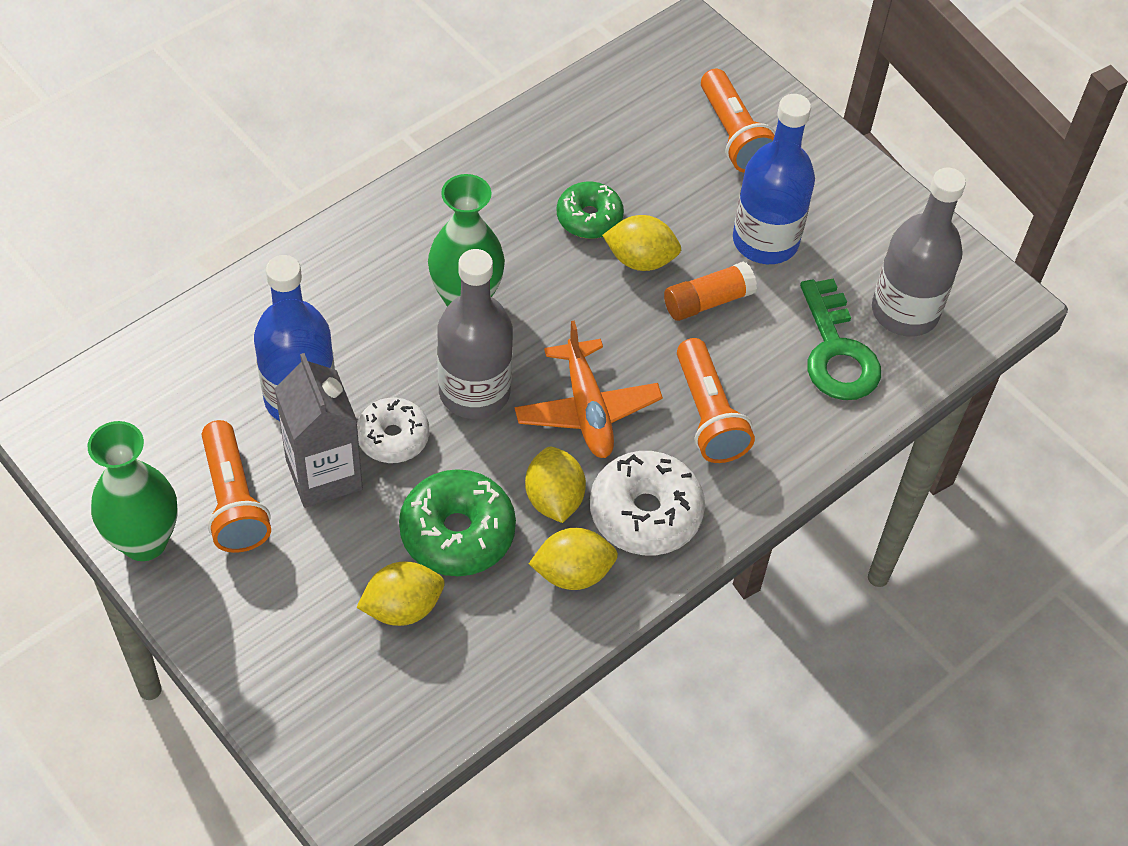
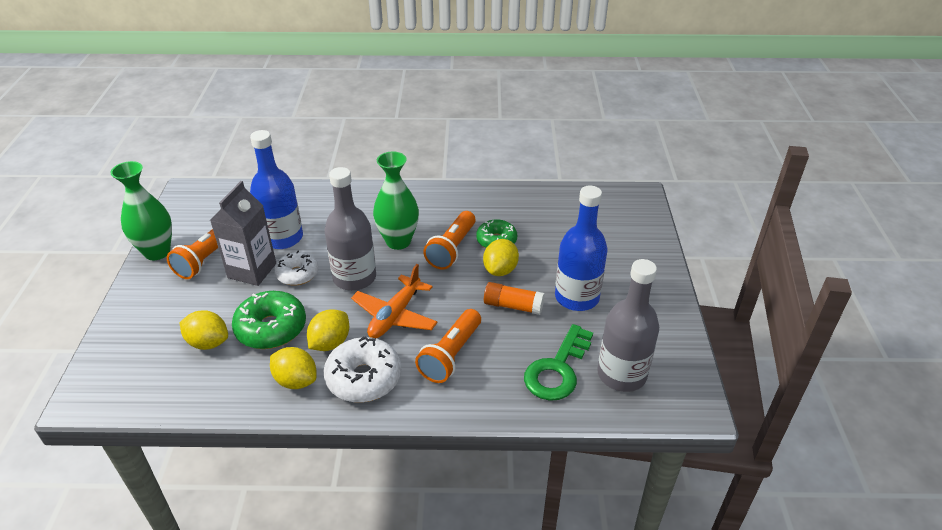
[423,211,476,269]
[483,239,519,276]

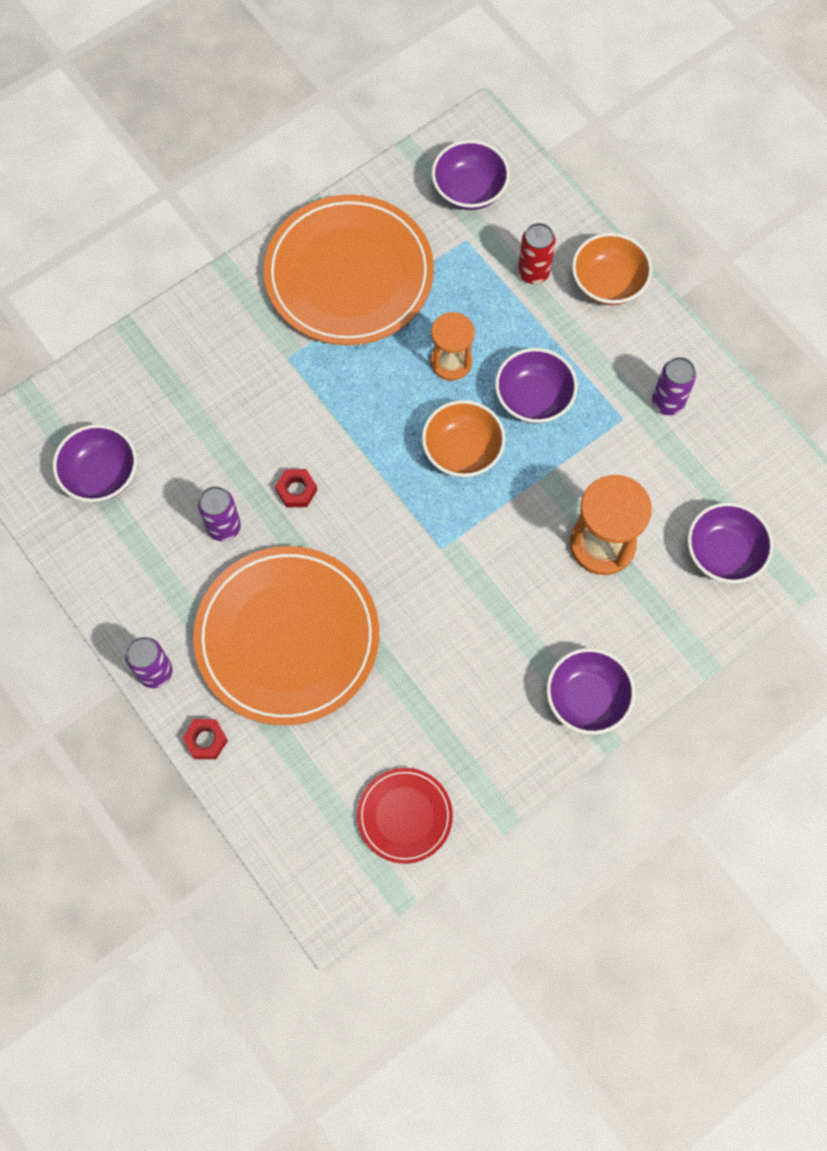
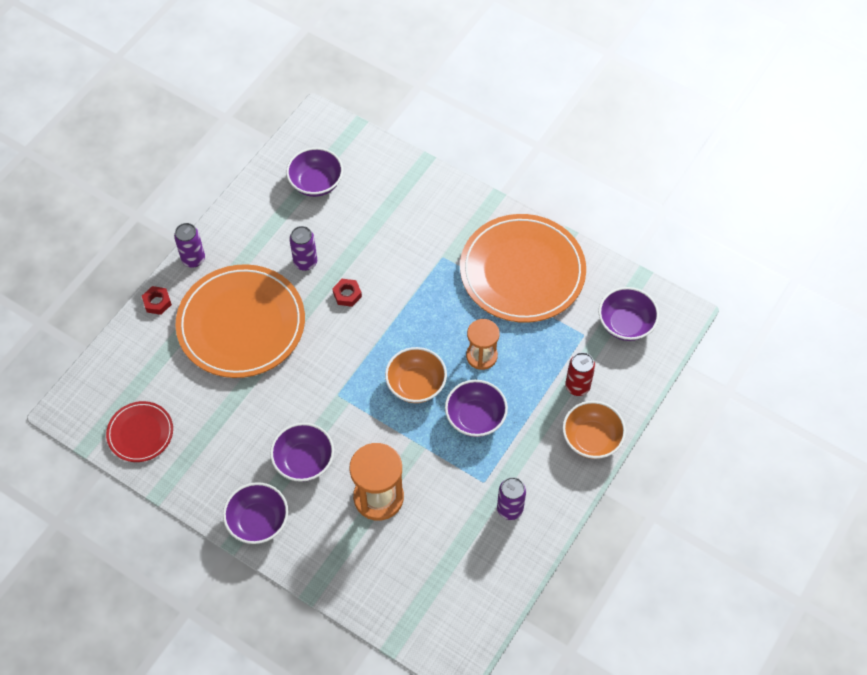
[270,423,334,482]

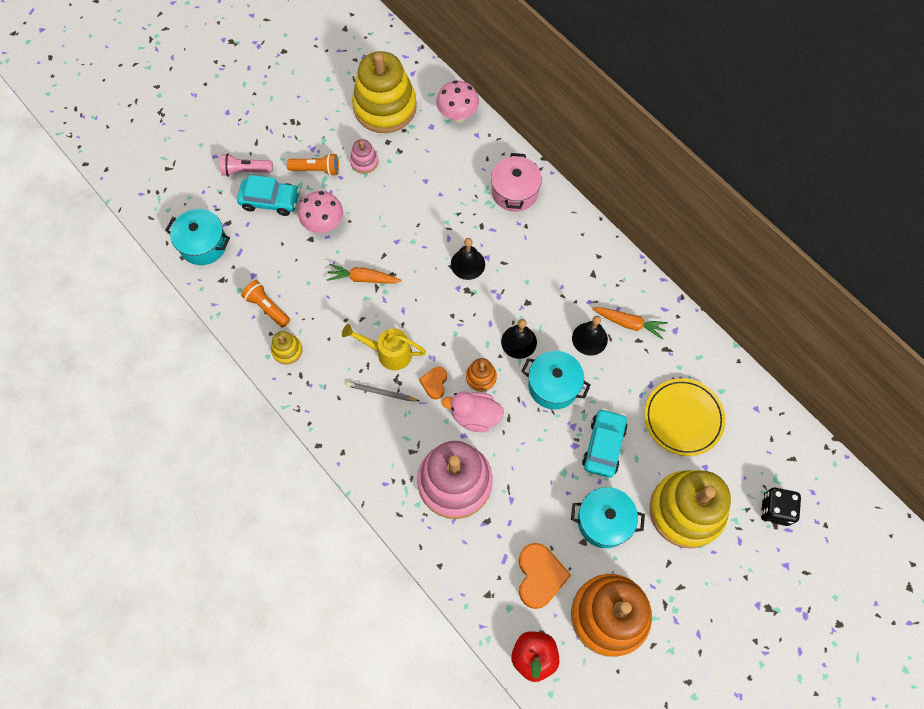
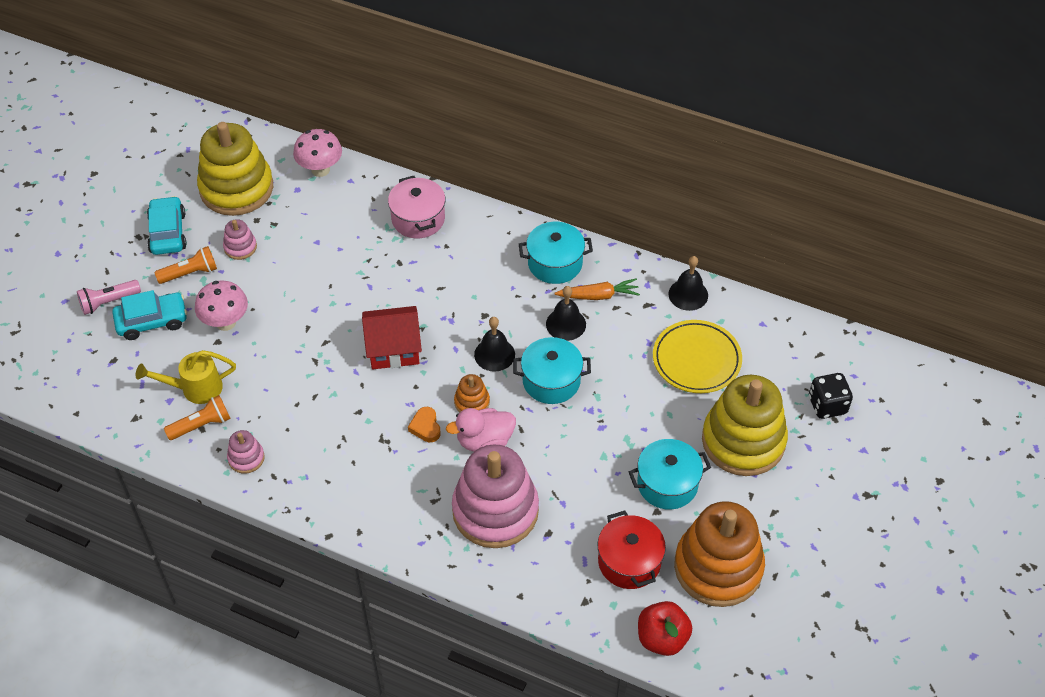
[519,222,593,284]
[669,256,708,311]
[326,264,401,284] (first image)
[164,395,231,440]
[136,350,236,404]
[227,430,265,474]
[347,382,419,401] (first image)
[147,196,187,255]
[597,510,666,589]
[362,306,422,369]

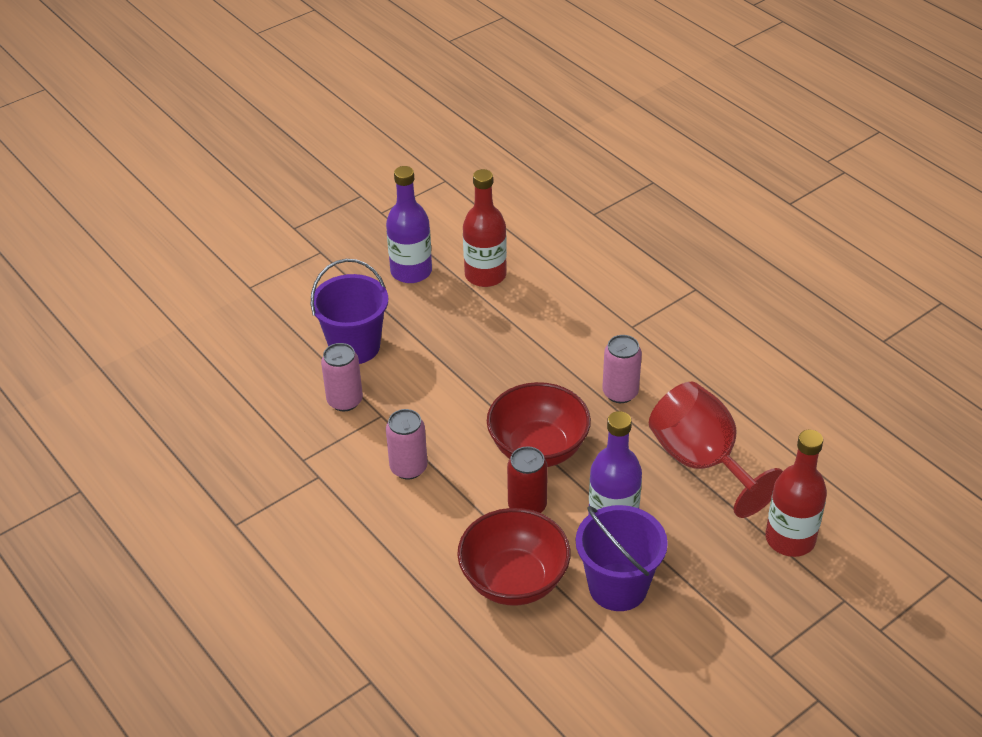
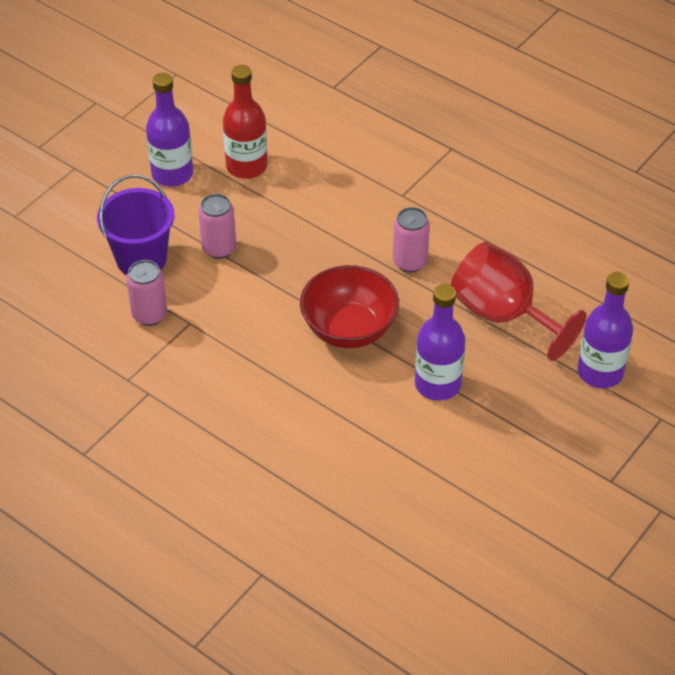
[198,194,236,259]
[578,272,633,388]
[507,446,548,513] (first image)
[576,505,668,611] (first image)
[457,508,571,606] (first image)

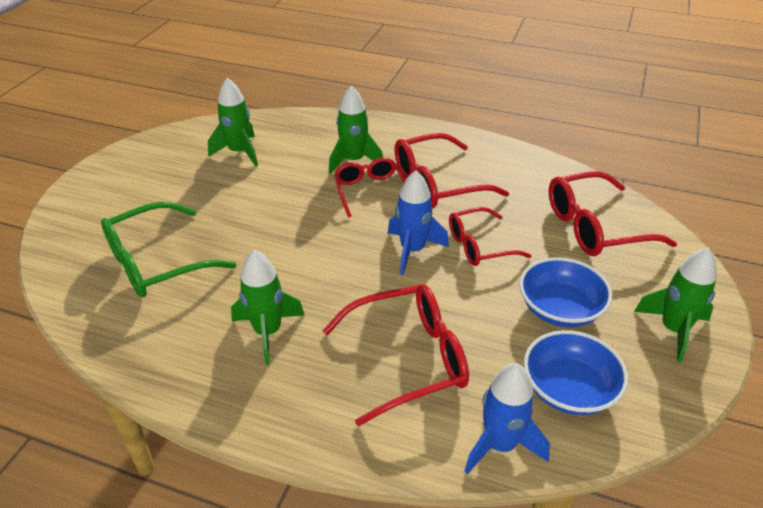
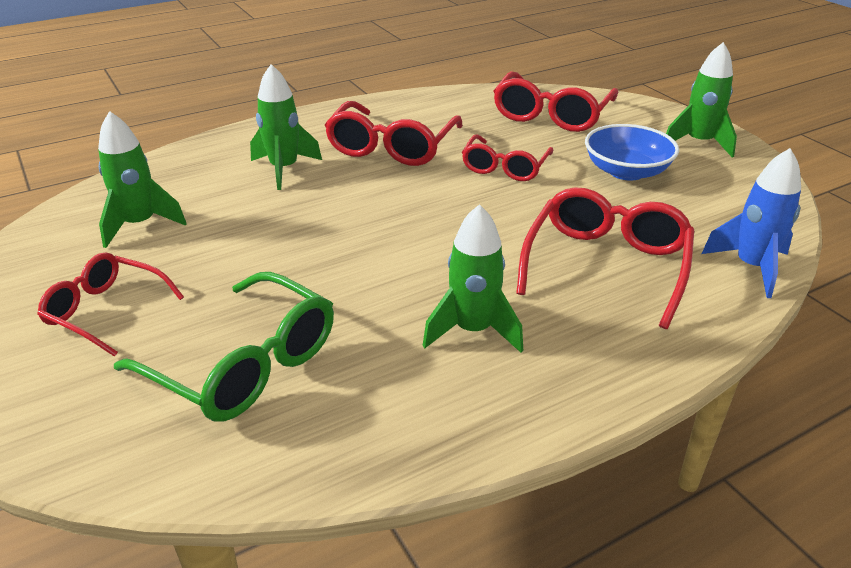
[37,253,184,357]
[388,171,449,275] (first image)
[114,272,334,422]
[524,330,628,415] (first image)

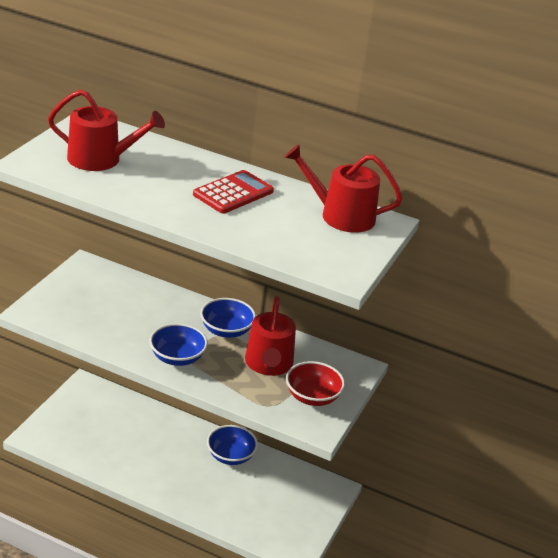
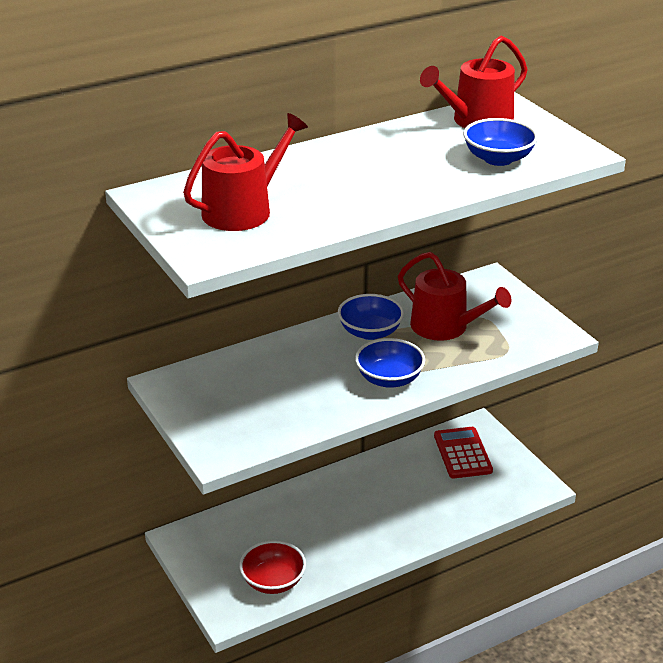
[434,427,493,478]
[239,540,306,594]
[463,118,538,166]

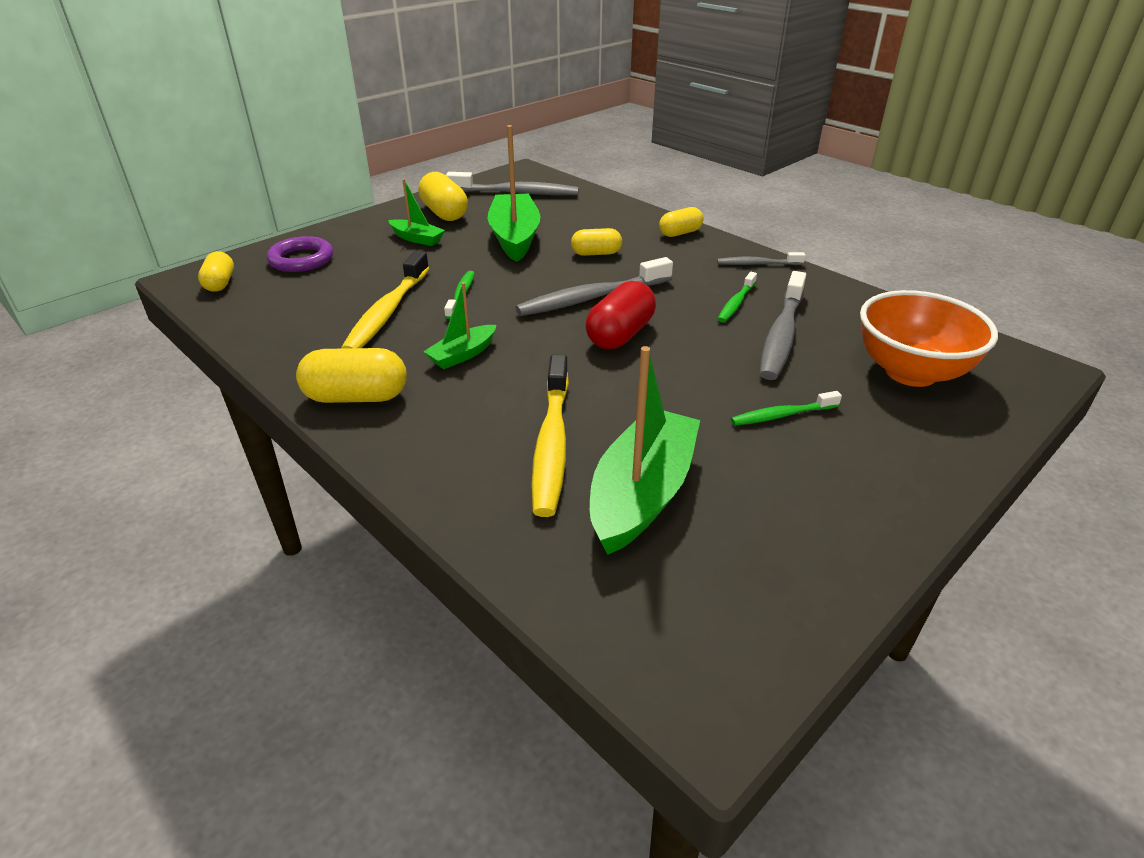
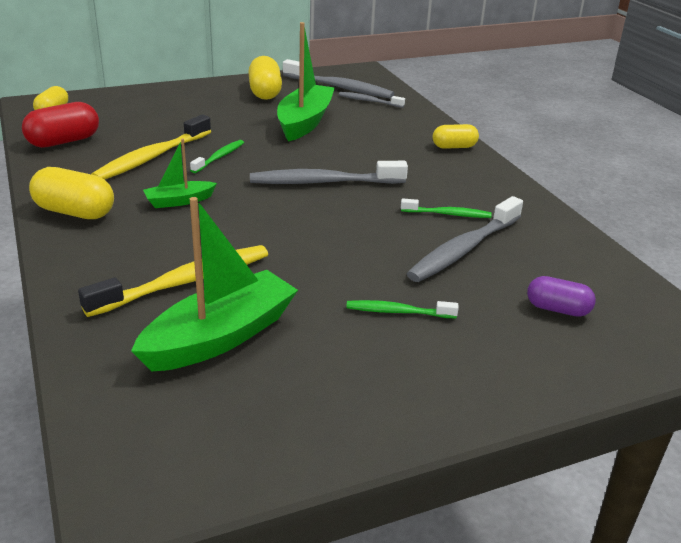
[388,179,445,246] (first image)
[571,228,622,256] (first image)
[267,236,333,272] (first image)
[339,92,405,108]
[401,198,492,218]
[22,102,99,148]
[527,276,596,317]
[78,245,268,317]

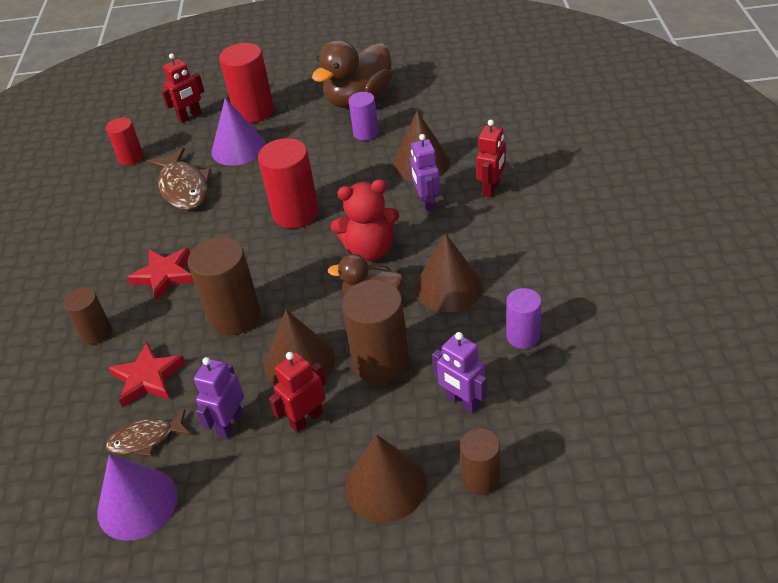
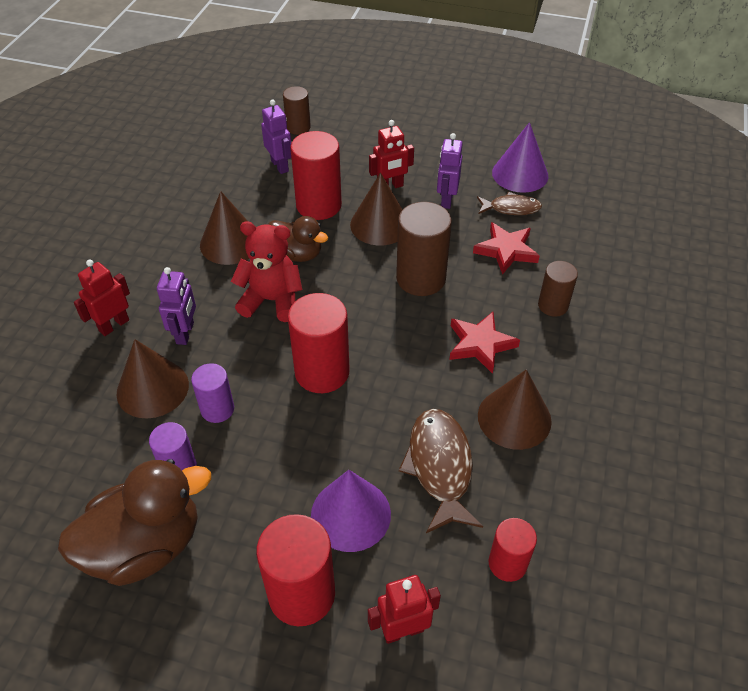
[290,131,342,220]
[191,363,234,423]
[437,133,463,209]
[478,369,552,450]

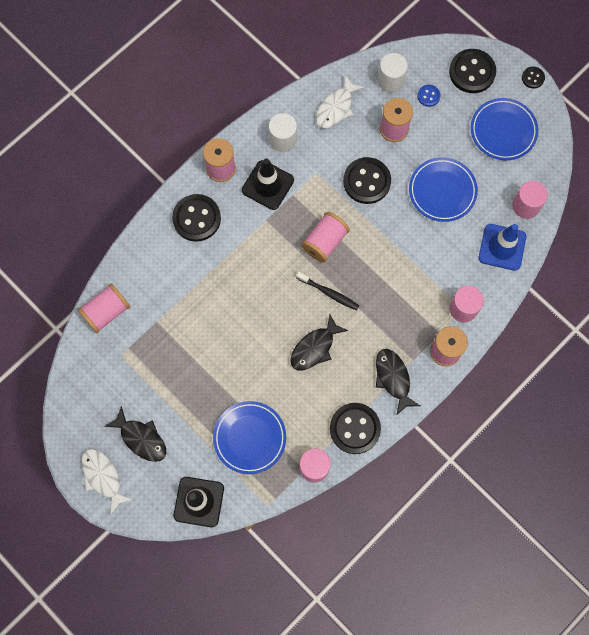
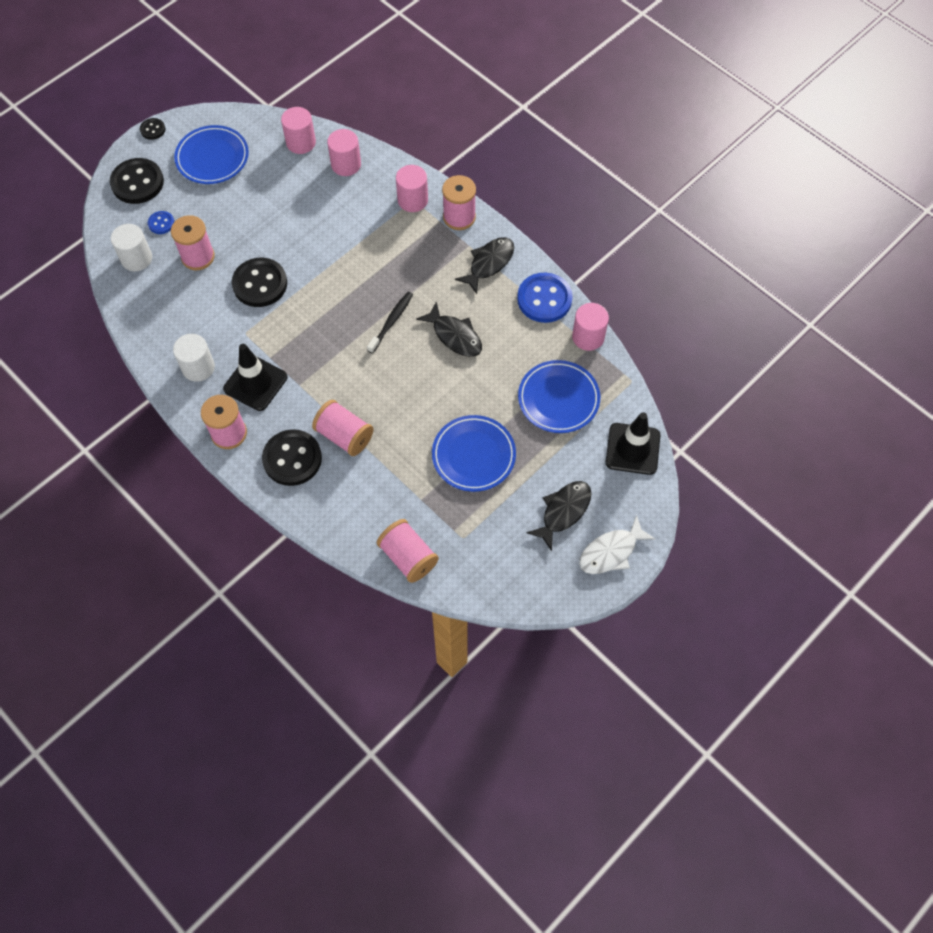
[316,75,365,129] (first image)
[432,415,516,492]
[312,400,374,456]
[327,129,361,176]
[455,237,514,294]
[517,273,573,323]

